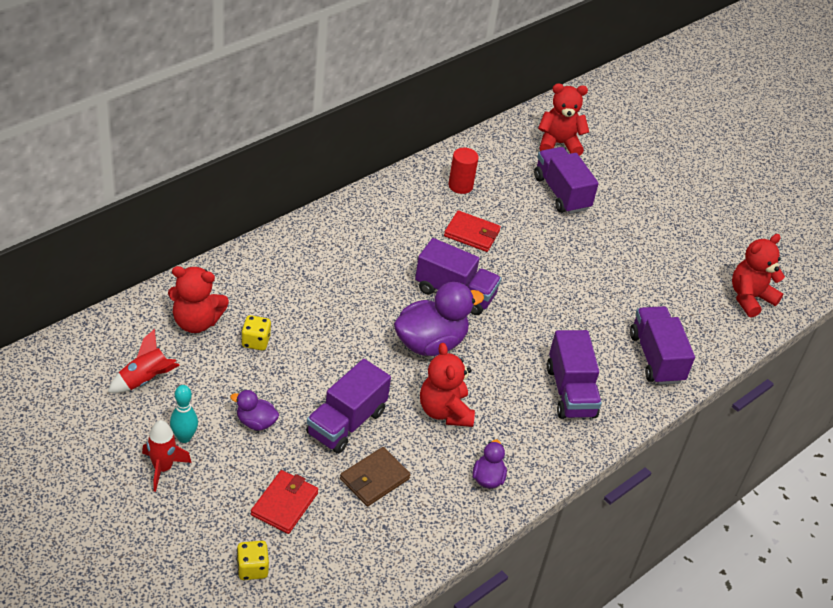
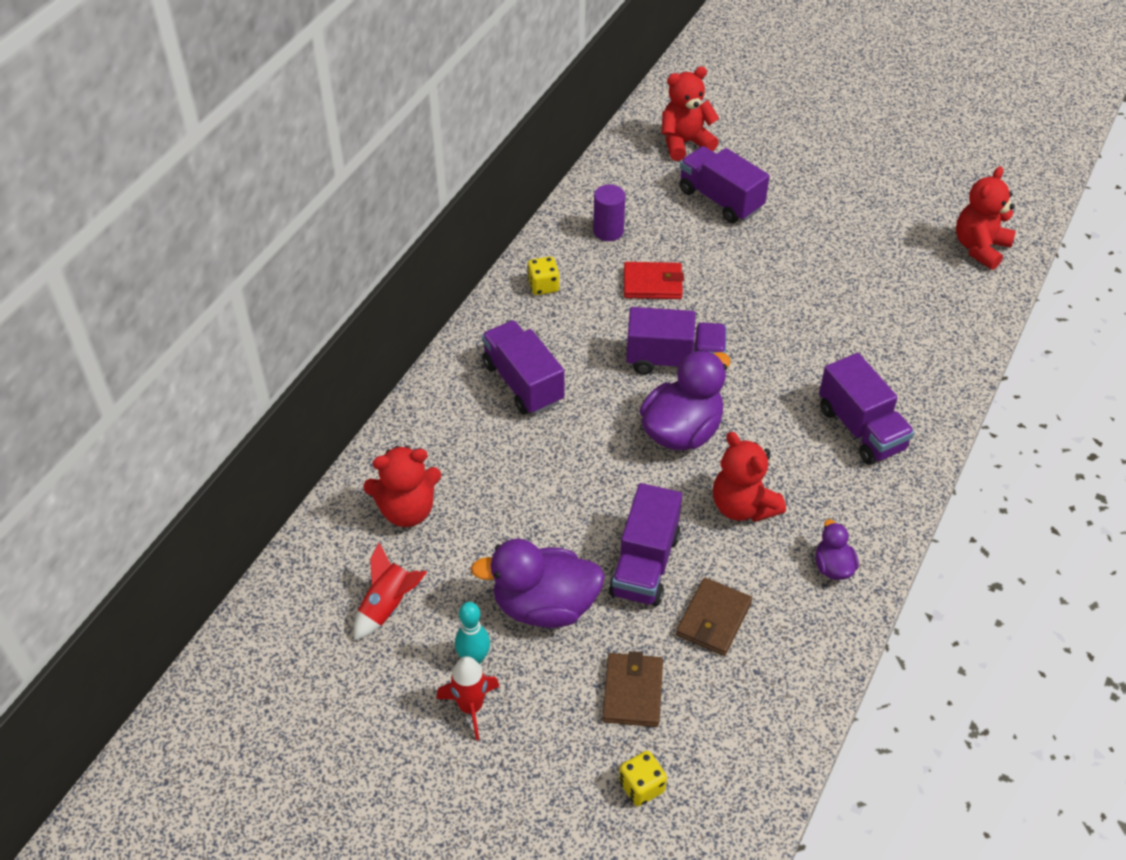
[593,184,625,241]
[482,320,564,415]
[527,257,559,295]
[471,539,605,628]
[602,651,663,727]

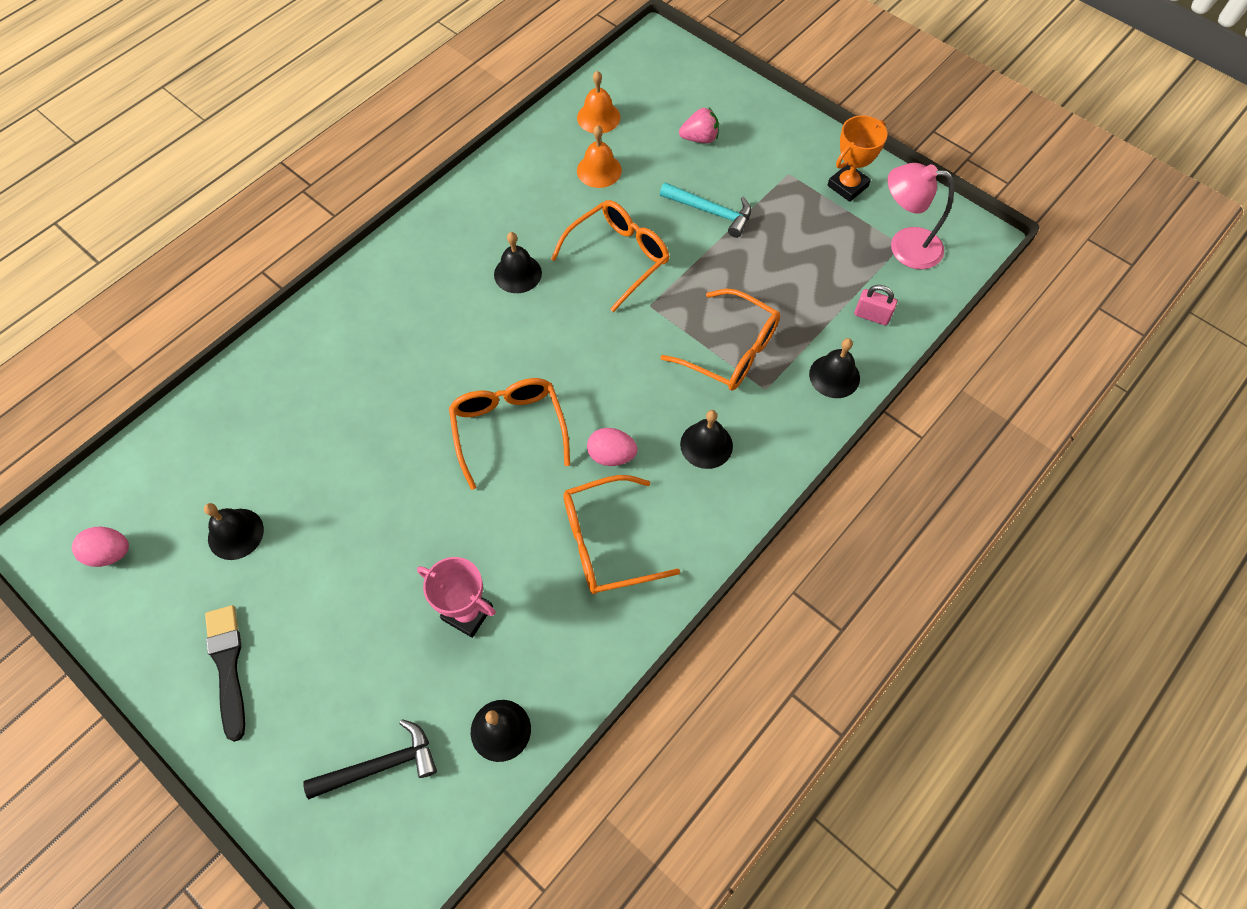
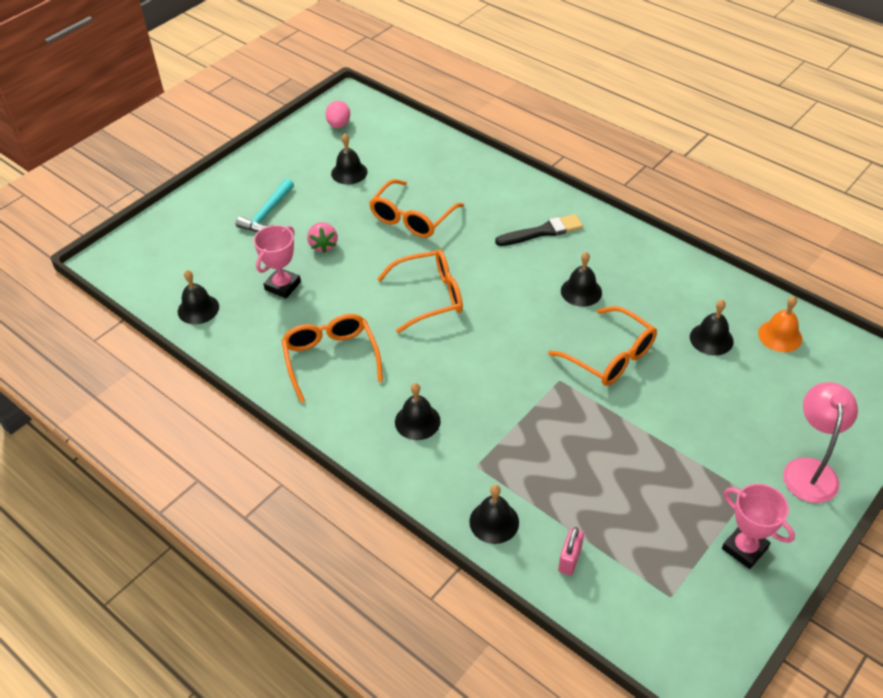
[307,222,338,253]
[722,484,795,569]
[690,299,734,356]
[783,382,858,503]
[236,179,294,232]
[369,179,464,238]
[587,428,637,466] (first image)
[495,214,583,246]
[303,719,437,799] (first image)

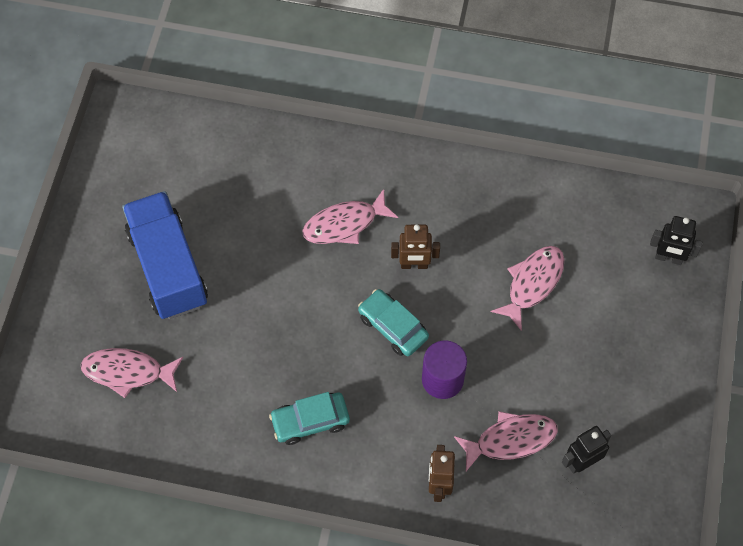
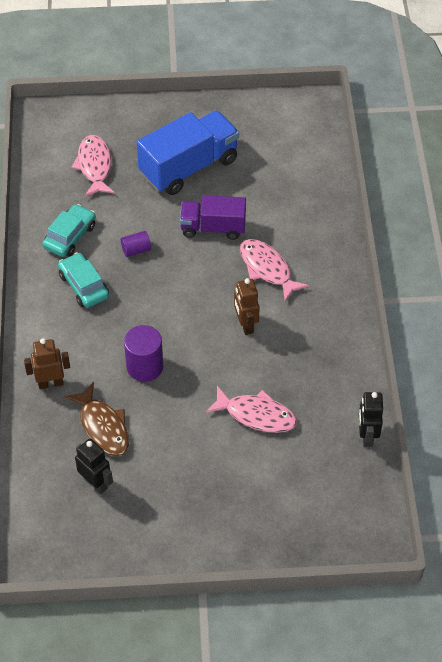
[359,392,383,447]
[42,204,96,257]
[65,382,129,456]
[180,195,246,240]
[121,231,151,257]

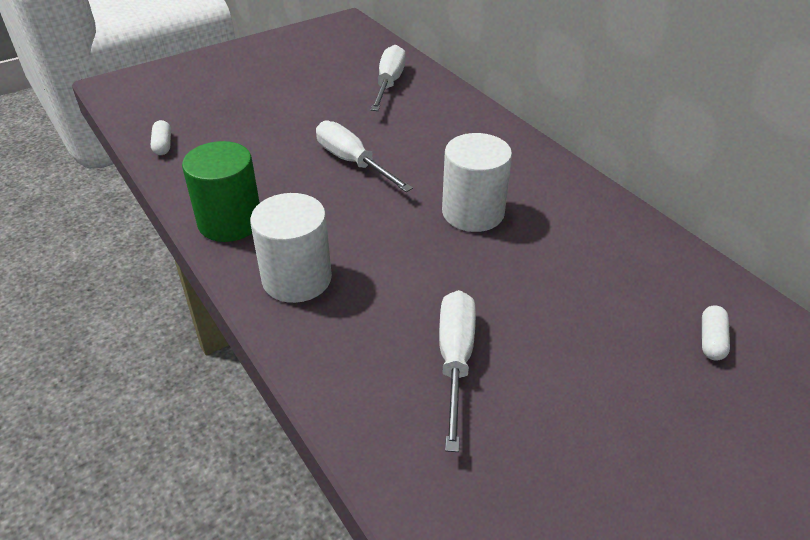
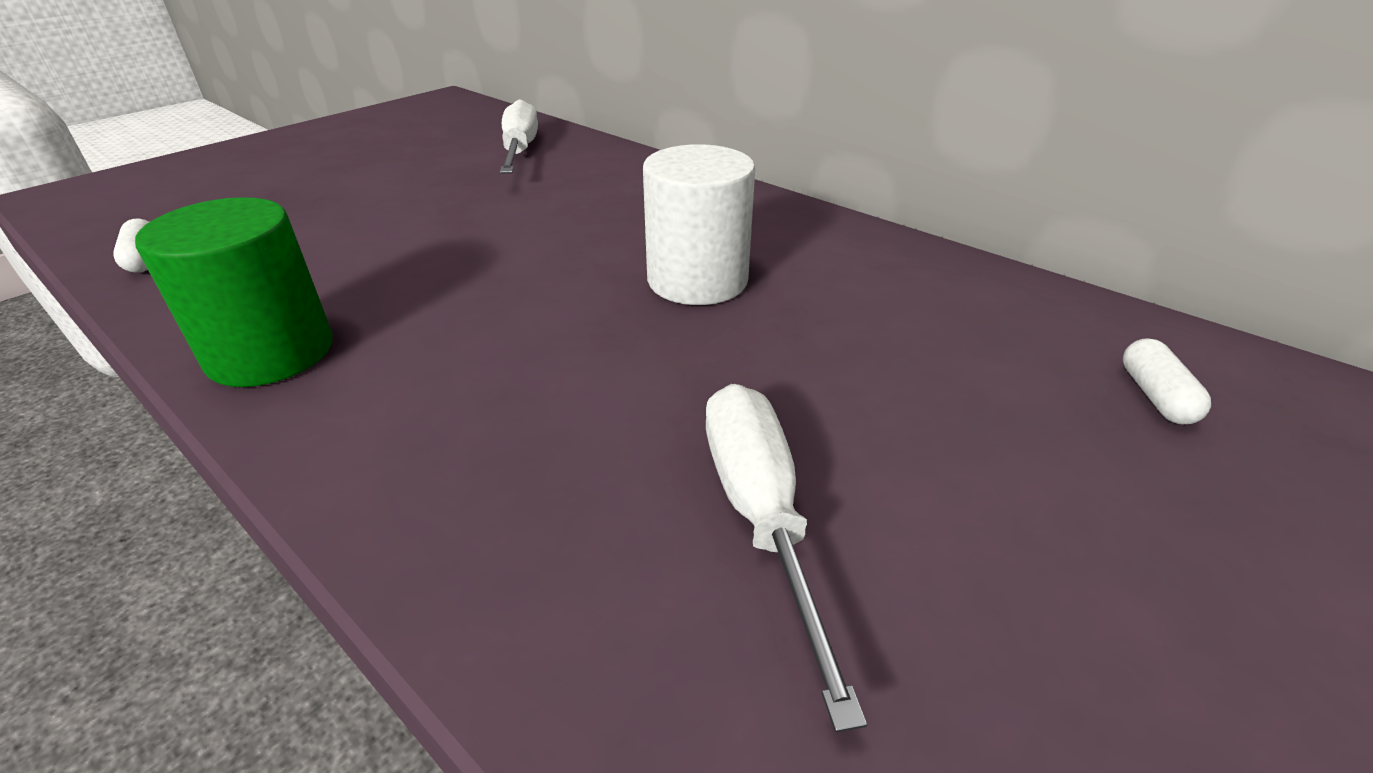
[316,121,413,192] (first image)
[250,193,332,303] (first image)

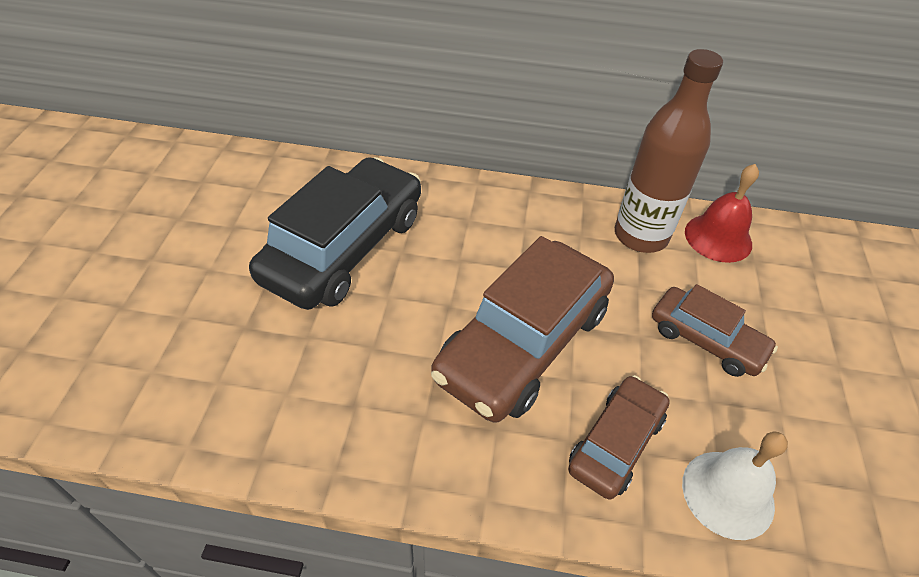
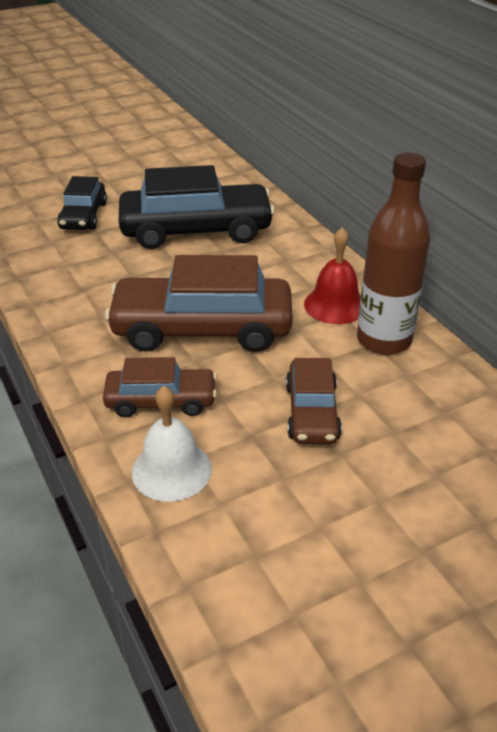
[304,227,361,324]
[57,176,107,230]

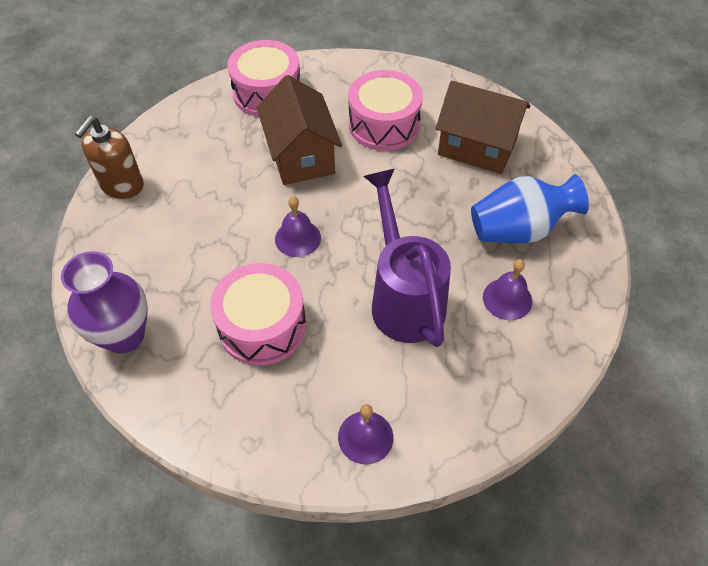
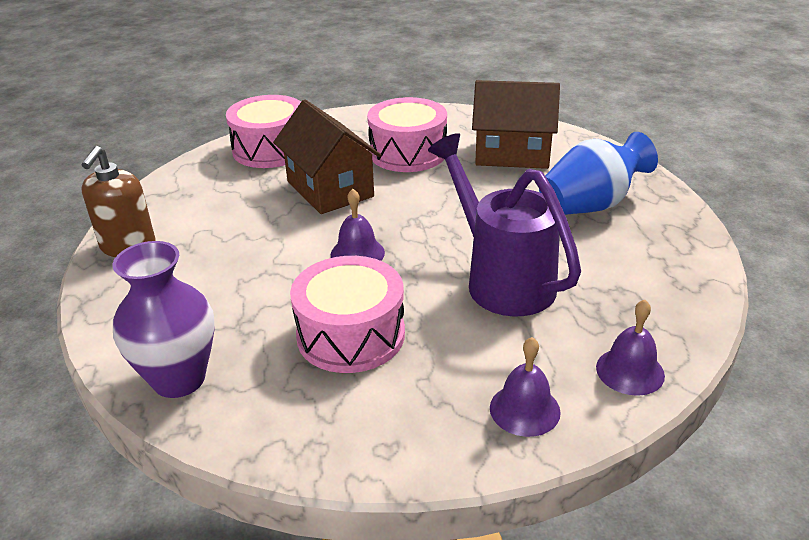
[596,300,665,396]

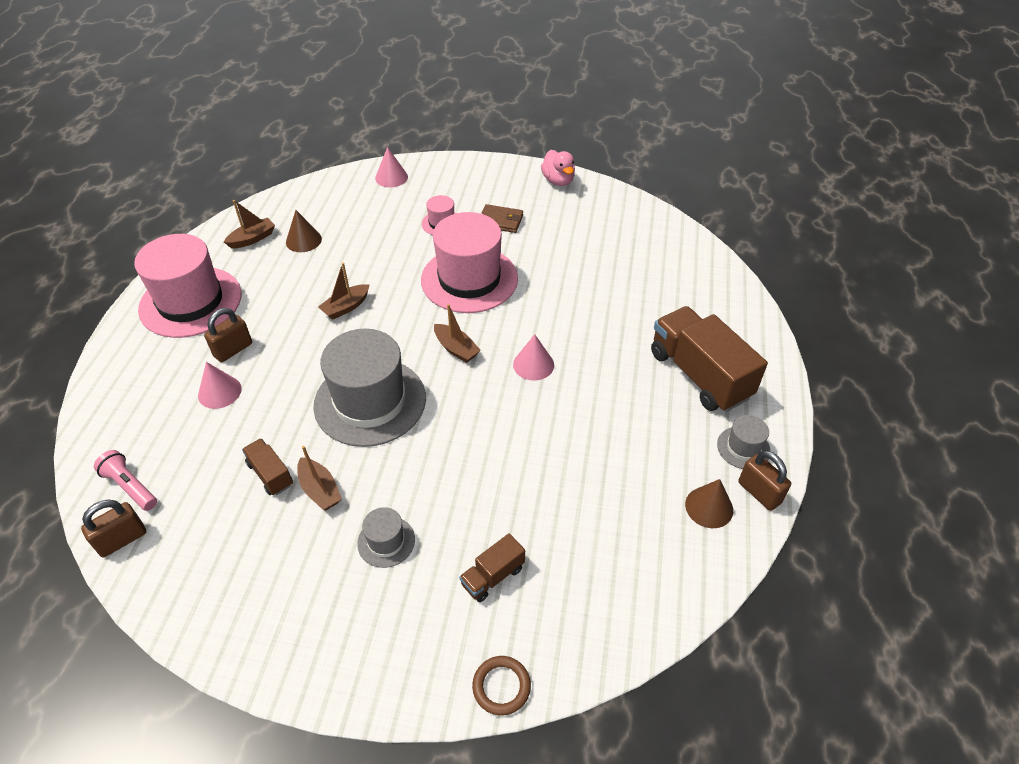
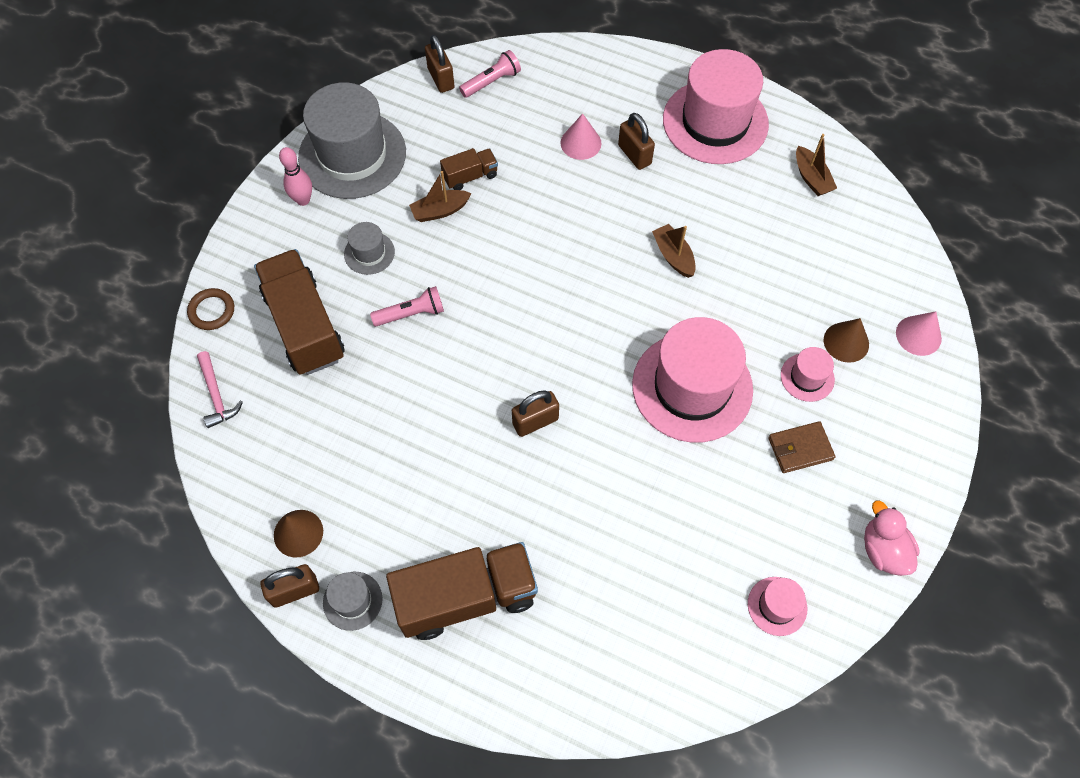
[864,500,920,576]
[768,421,835,473]
[824,318,869,363]
[434,304,481,363] (first image)
[298,82,406,199]
[512,390,559,437]
[254,249,345,375]
[279,147,312,206]
[370,286,444,326]
[197,351,243,428]
[748,577,807,636]

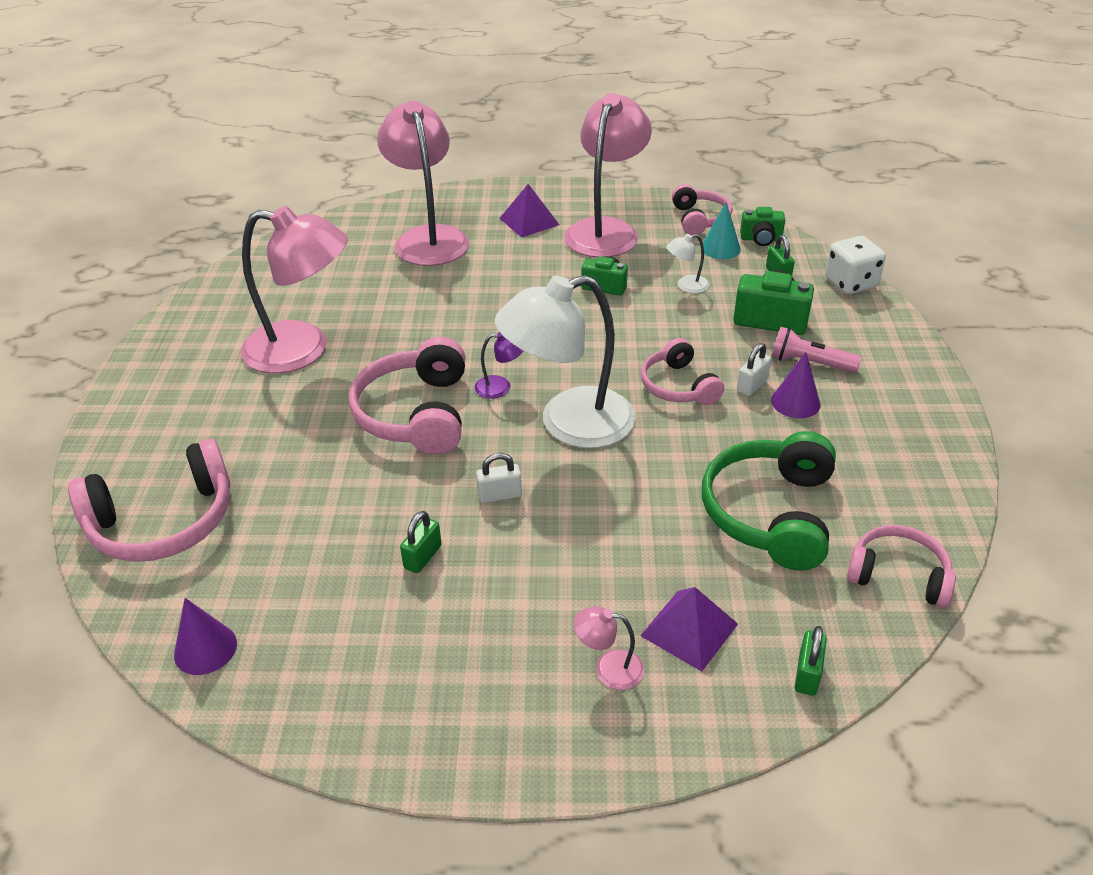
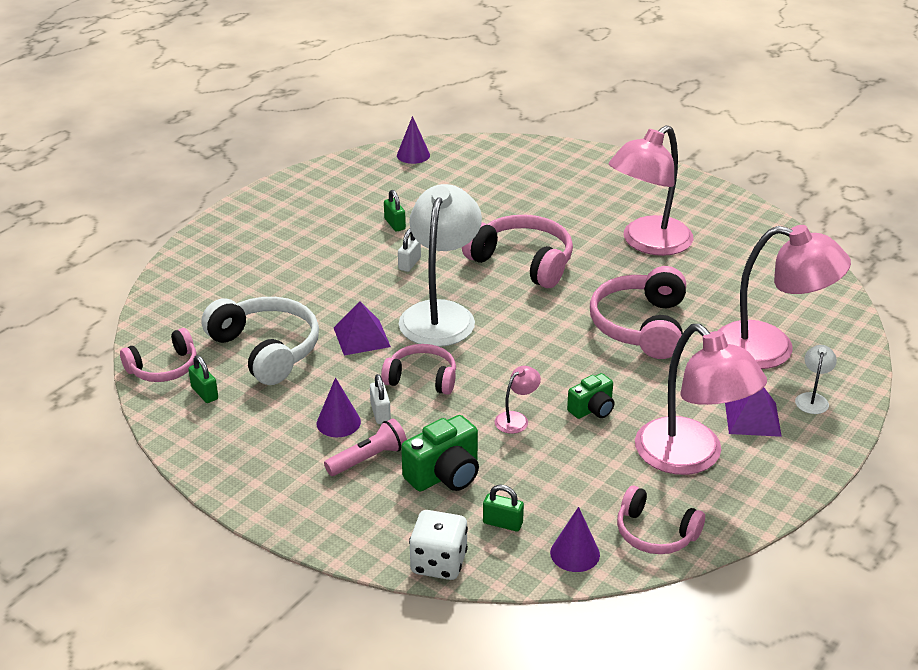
[703,202,741,259] (first image)
[550,507,600,572]
[795,345,837,414]
[474,332,524,399] (first image)
[201,297,319,385]
[590,266,686,359]
[334,301,391,355]
[495,366,541,434]
[188,355,218,403]

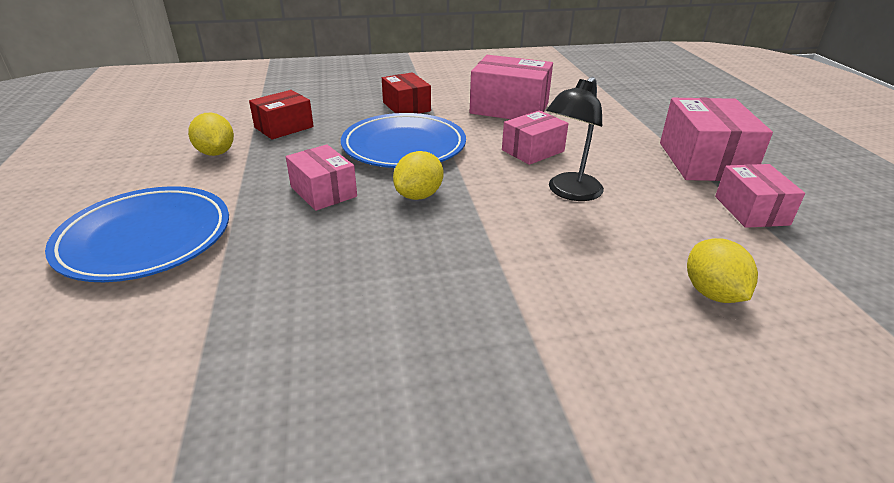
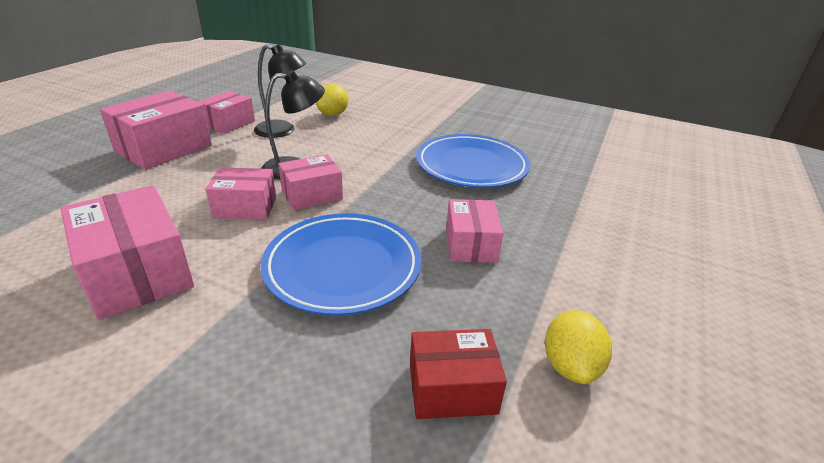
[382,72,431,113] (first image)
[393,151,444,200] (first image)
[416,134,530,188]
[254,44,306,138]
[278,154,343,210]

